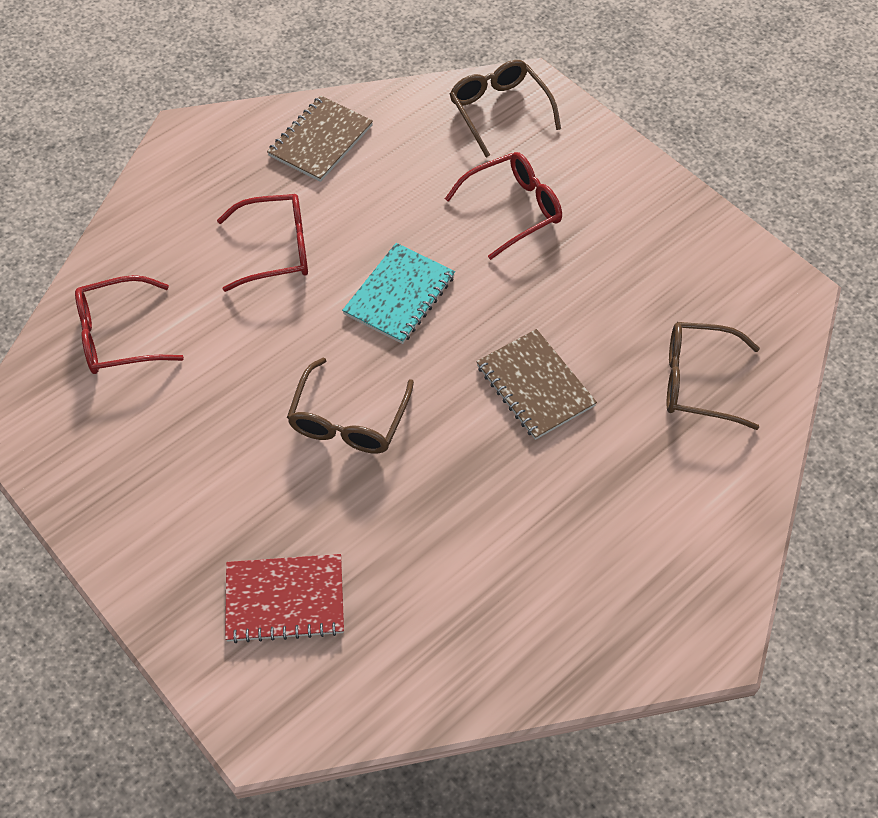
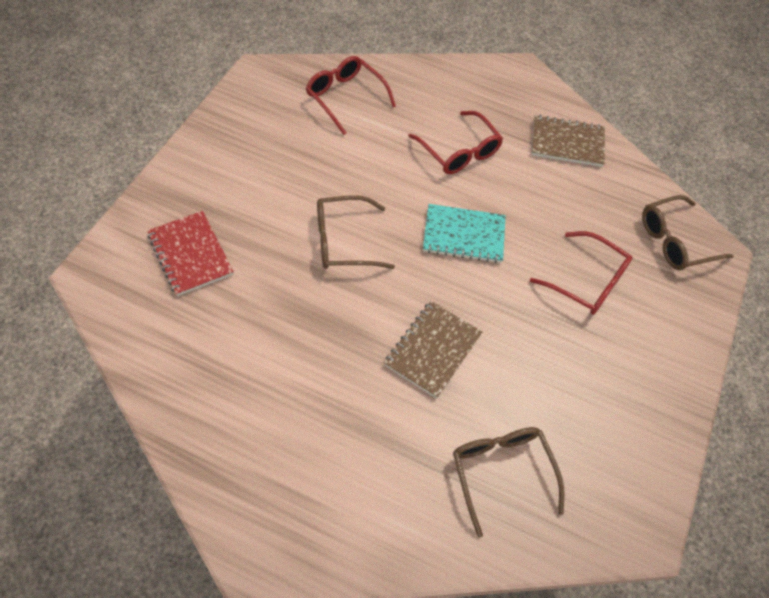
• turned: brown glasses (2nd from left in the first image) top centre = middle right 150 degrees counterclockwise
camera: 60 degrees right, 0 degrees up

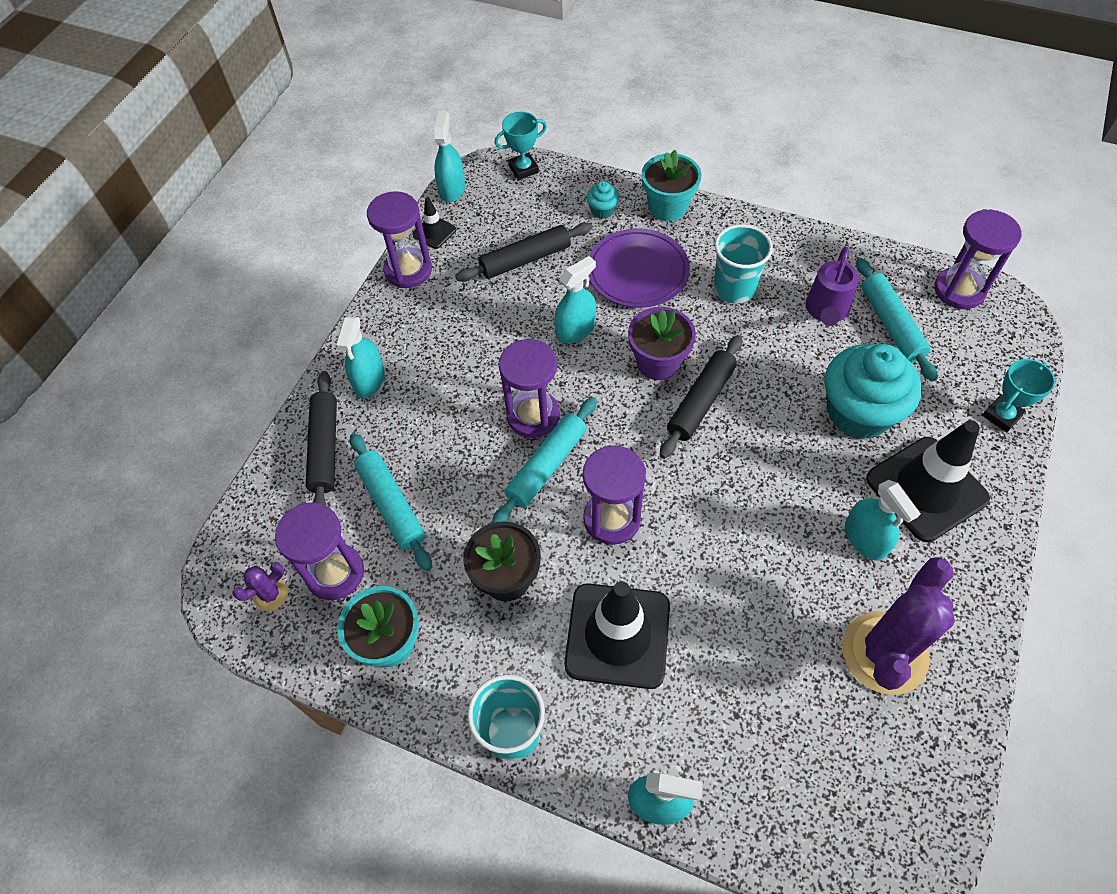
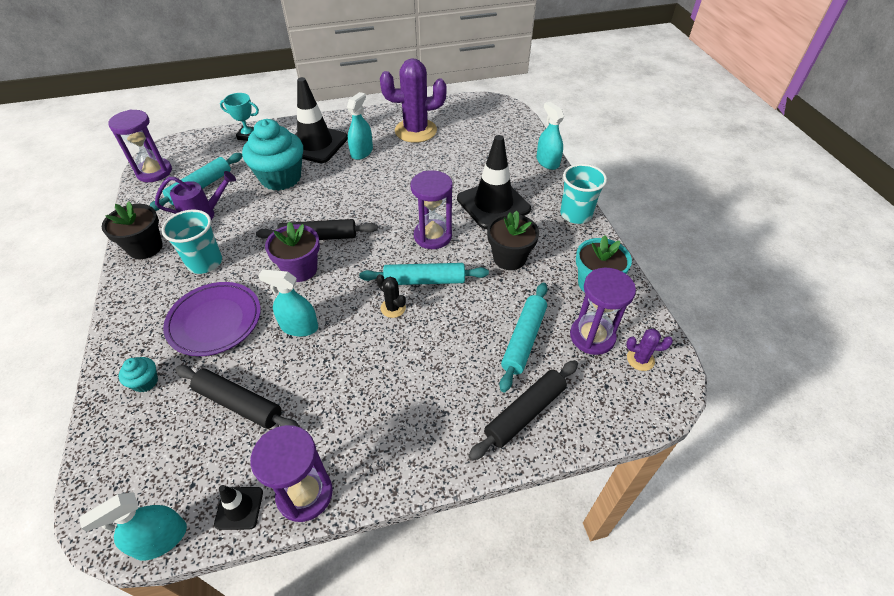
• removed: turquoise spray bottle (1st from left) middle left
• removed: turquoise trophy (1st from left) top centre
• removed: turquoise flower pot (2nd from left) top centre
• added: black flower pot (1st from left) middle left
• replaced: purple hourglass (3rd from left) centre to black cactus centre
camera: 130 degrees left, 10 degrees down

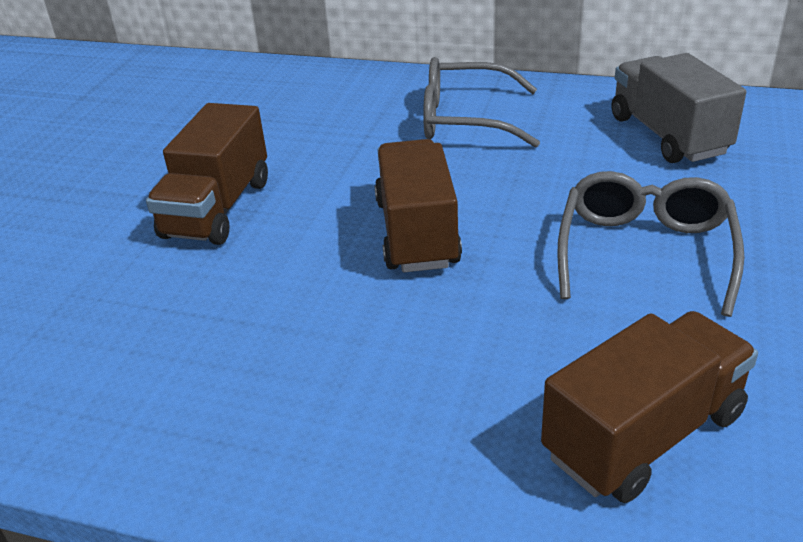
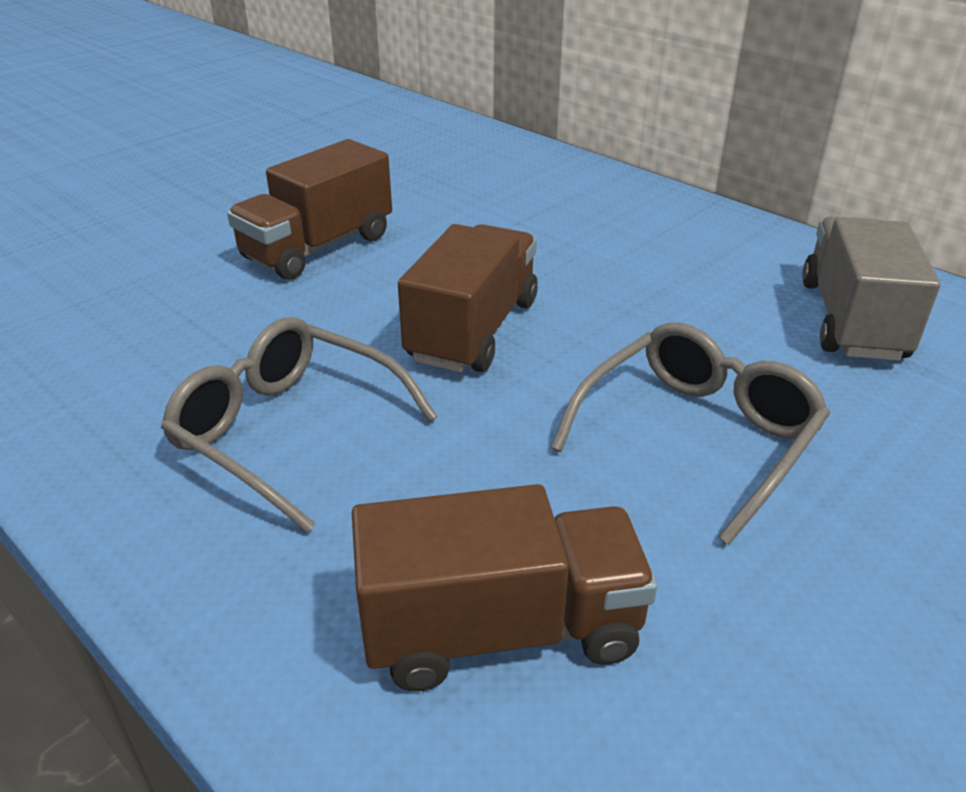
• moved: grey glasses (1st from left) top centre to middle left
camera: 25 degrees right, 0 degrees up

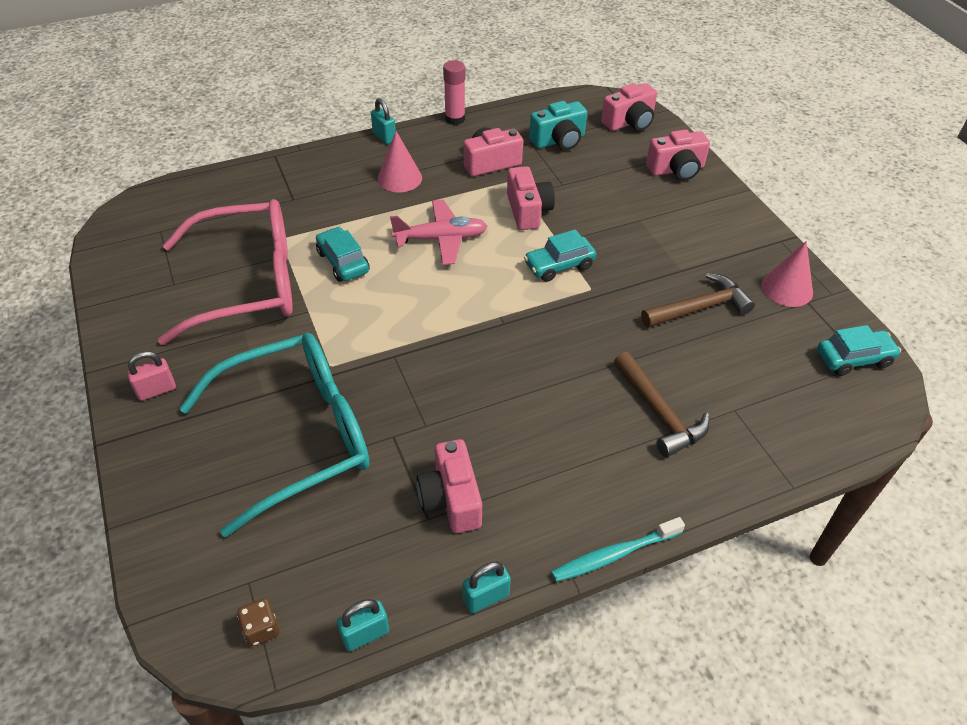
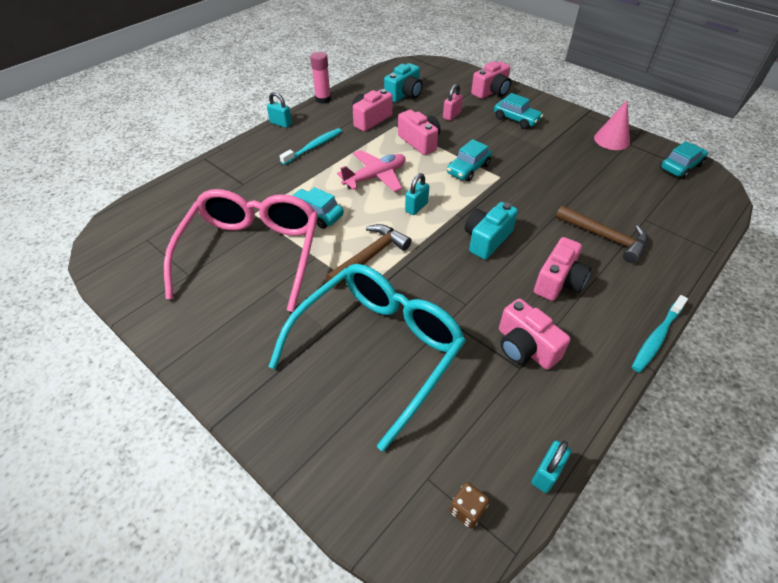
• added: turquoise camera (2nd from left) centre
• added: turquoise car (3rd from left) top centre
• moved: pink padlock middle left to top centre
• moved: turquoise padlock (3rd from left in the first image) bottom centre to turquoise padlock (2nd from left) top centre
• moved: pink camera (4th from left in the first image) top centre to pink camera (5th from left) middle right
• moved: brown hammer (2nd from left in the first image) middle right to brown hammer (1st from left) centre
• replaced: pink cone (1st from left) top centre to turquoise toothbrush (1st from left) top centre
• turned: pink glasses middle left = middle left 45 degrees counterclockwise
camera: 25 degrees left, 0 degrees up

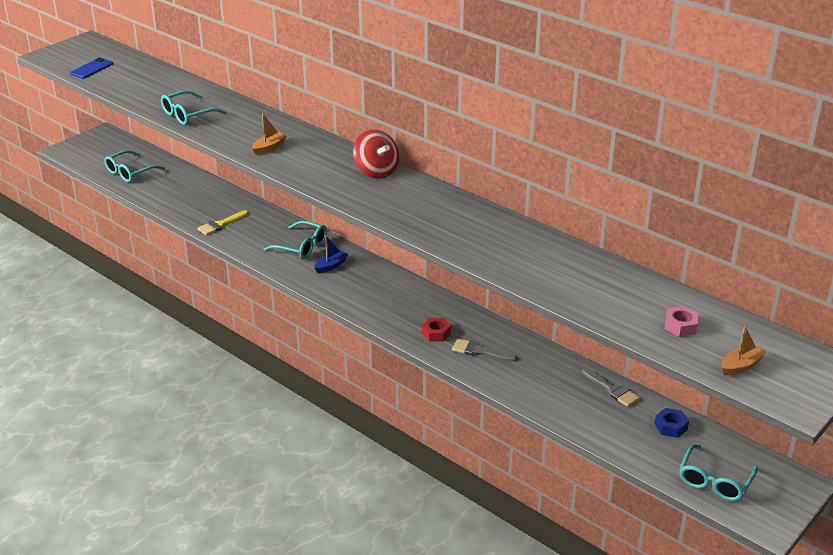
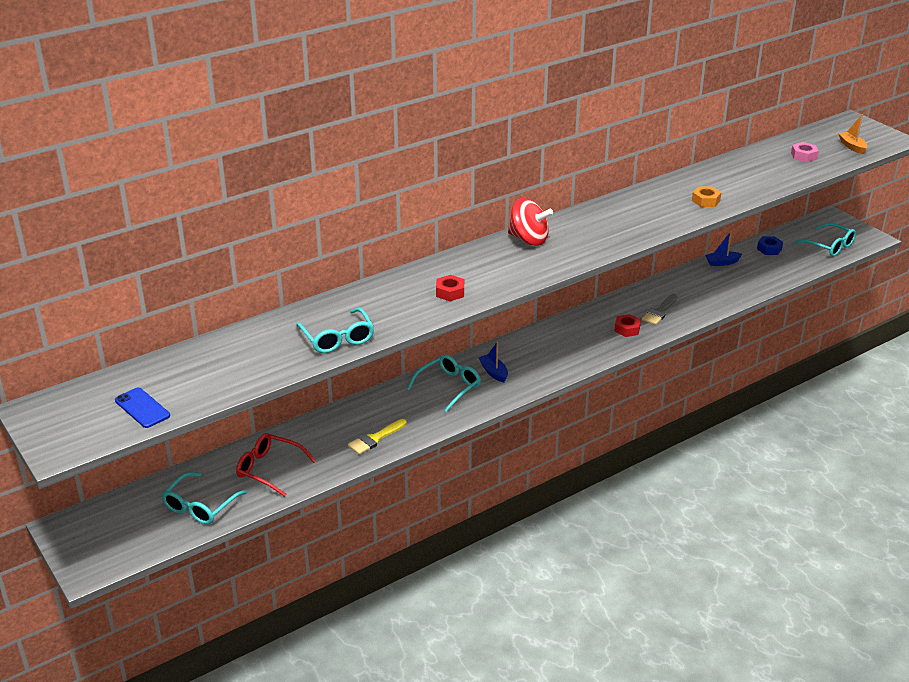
• added: red glasses bottom left
• added: orange nut top right
• replaced: orange boat (1st from left) top left to red nut (1st from left) centre
• replaced: grey brush (2nd from left) bottom right to blue boat (2nd from left) middle right
• turned: turquoise glasses (1st from left) top left = bottom left 60 degrees clockwise
• turned: yellow brush middle left = centre 75 degrees clockwise
• turned: red spinning top top centre = top centre 45 degrees clockwise
camera: 75 degrees left, 0 degrees up

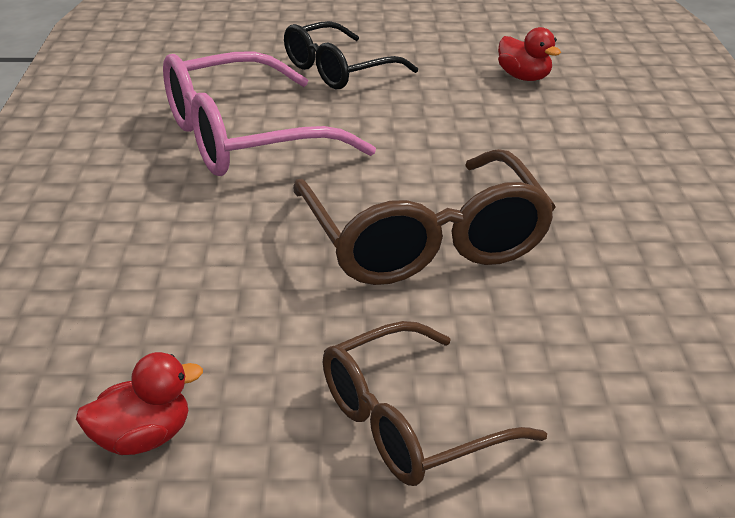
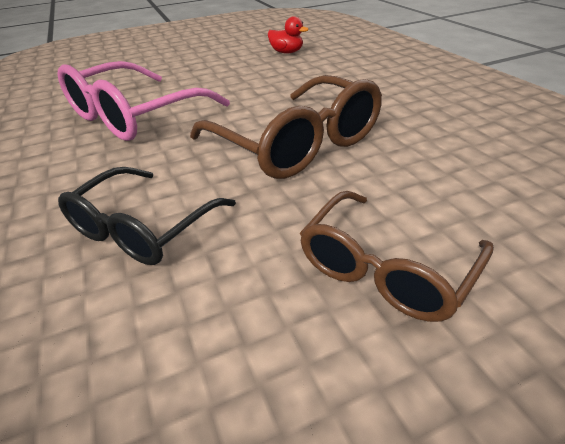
• removed: red duck (1st from left) bottom left
• moved: black glasses top centre to middle left
camera: 20 degrees left, 5 degrees up

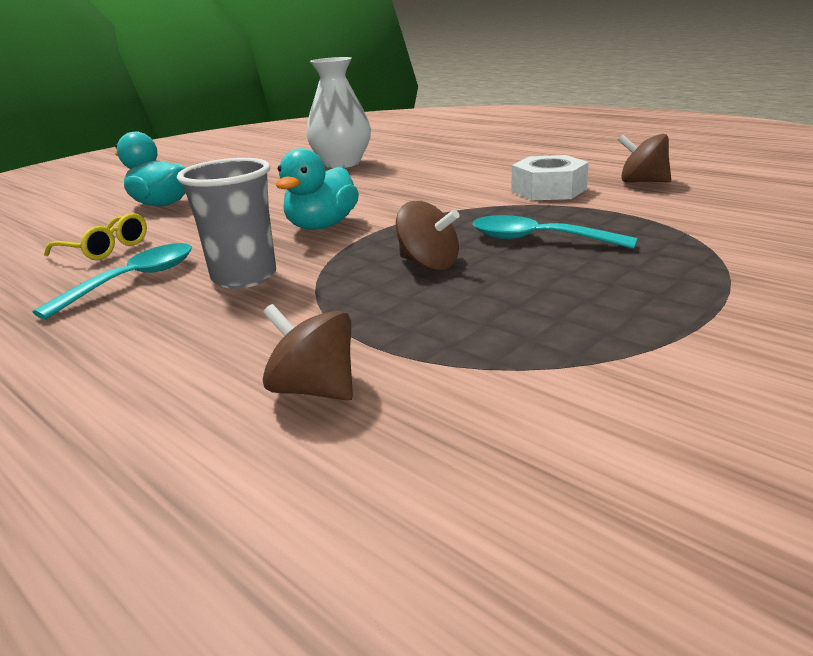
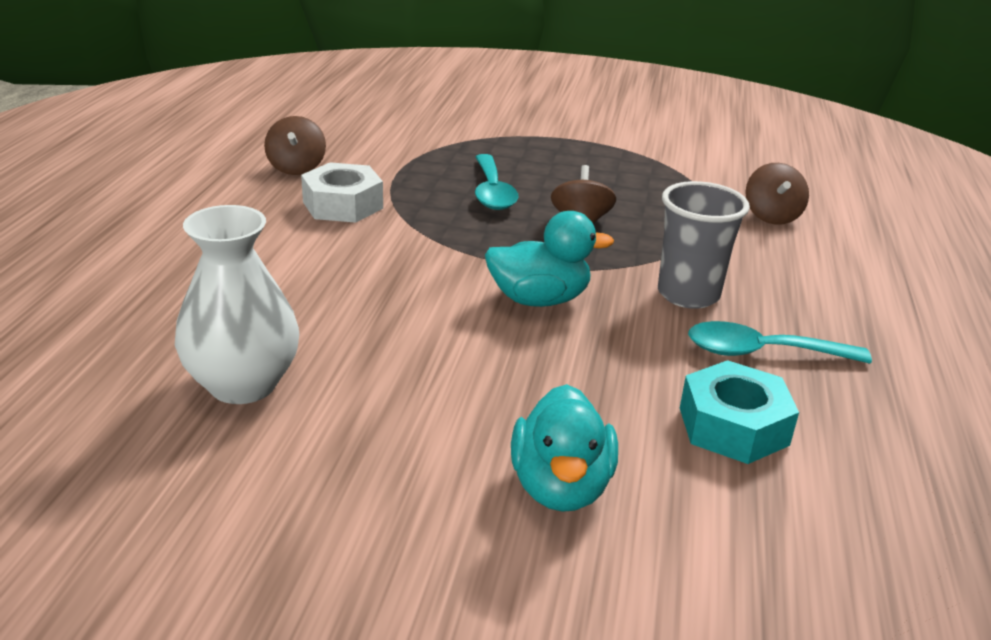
• replaced: yellow glasses middle left to turquoise nut middle right
camera: 125 degrees left, 5 degrees up

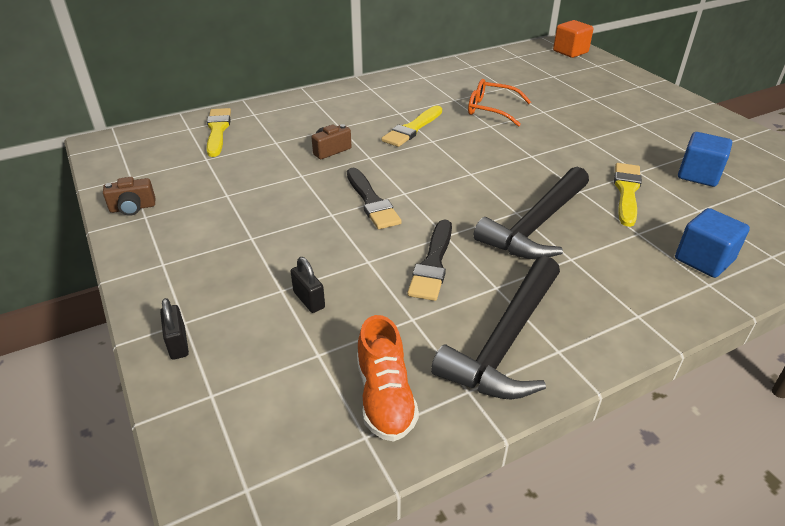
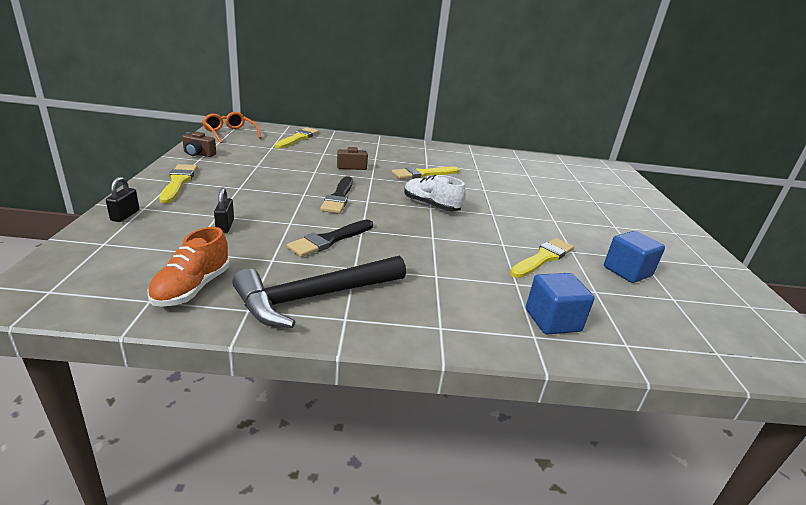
• removed: black hammer (2nd from left) middle right
• removed: orange cube top right
• added: yellow brush (1st from left) middle left
• added: white shoe centre
• moved: orange glasses top centre to top left
camera: 25 degrees right, 10 degrees down

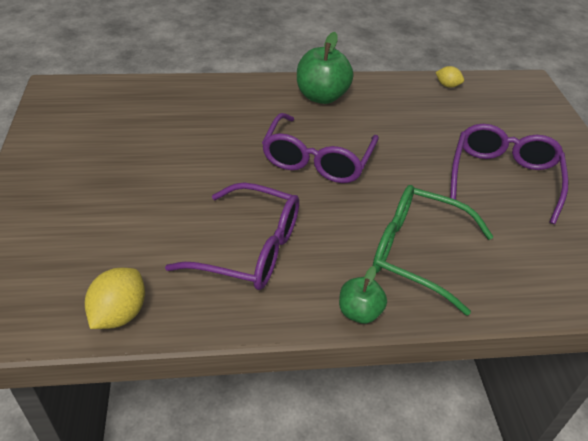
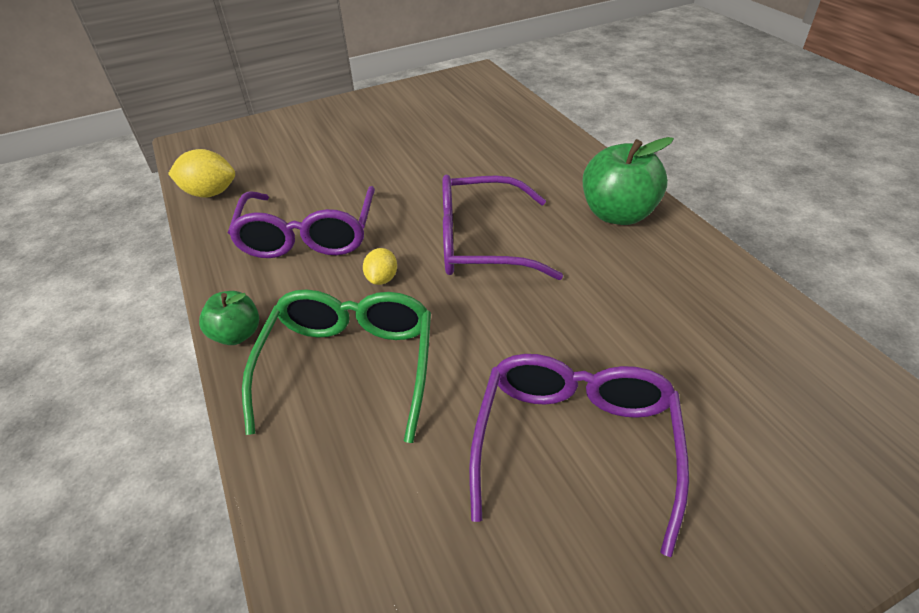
• moved: yellow lemon (2nd from left) top right to centre
• turned: purple glasses (3rd from left) middle right = bottom centre 75 degrees counterclockwise
camera: 75 degrees right, 0 degrees up

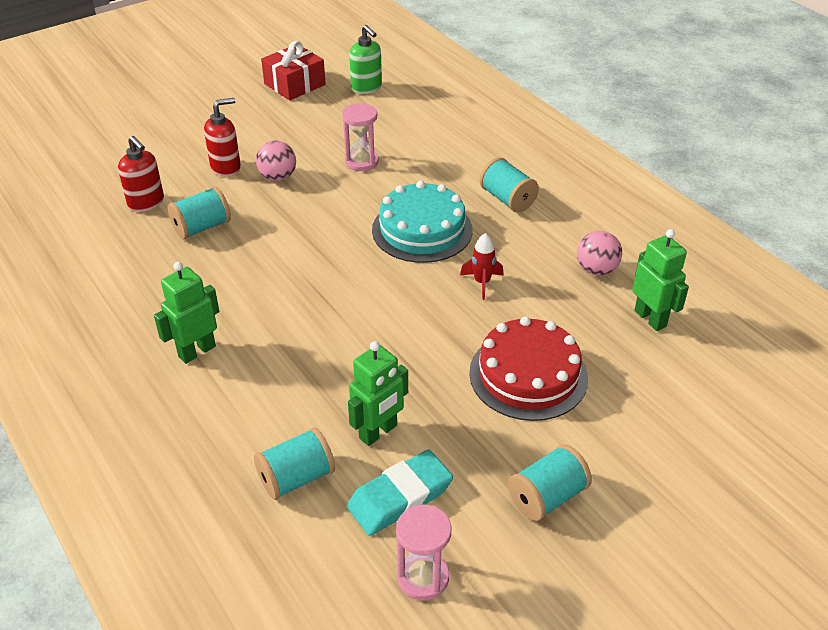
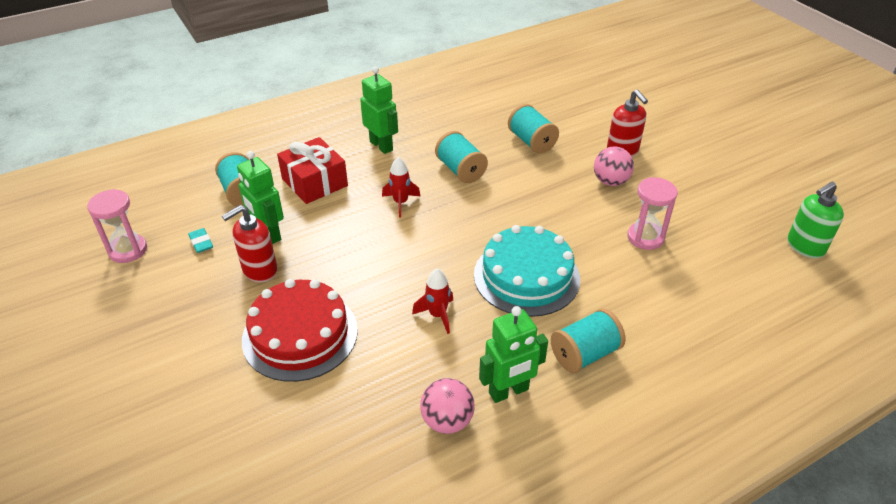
• added: red rocket (1st from left) centre
• moved: red soap dispenser (1st from left) top left to middle left
• moved: red gift top centre to centre
• moved: turquoise spool (4th from left in the first image) bottom centre to turquoise spool (2nd from left) top centre
• moved: green robot (3rd from left) middle right to bottom centre
• resized: turquoise eraser bottom centre = middle left x0.47
camera: 95 degrees right, 0 degrees up

